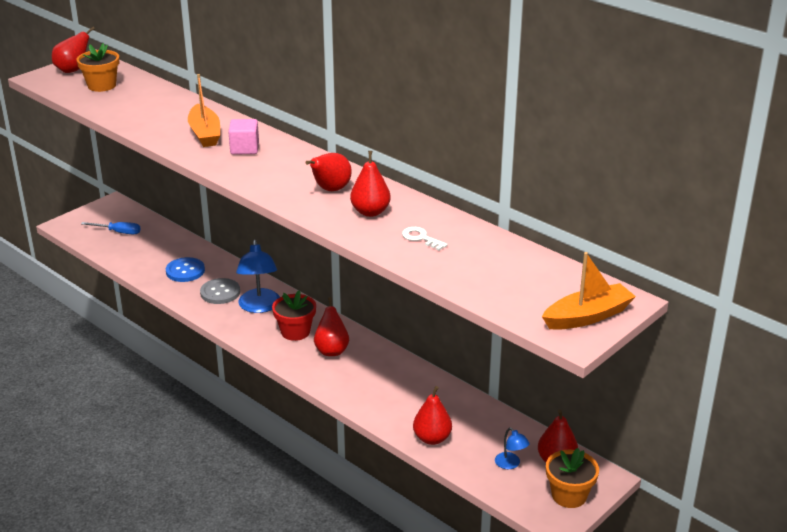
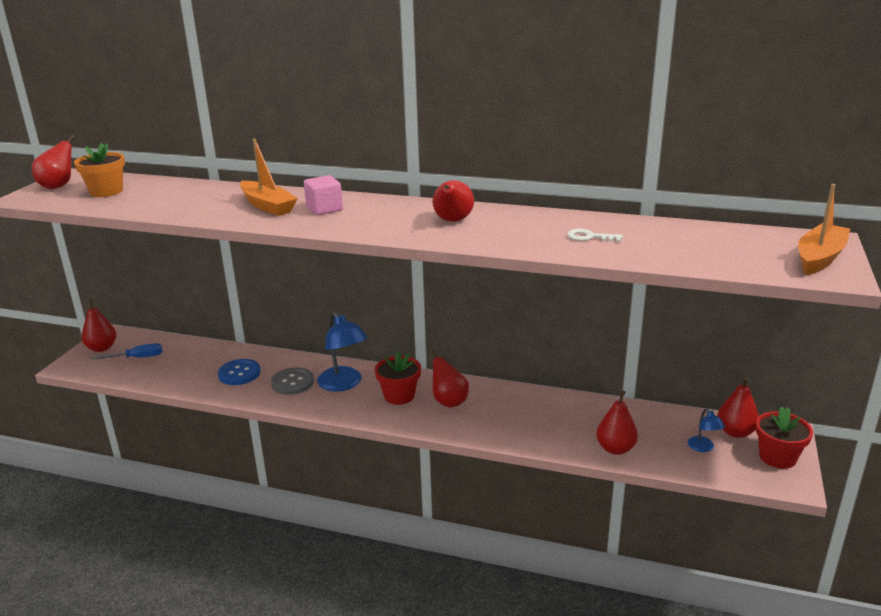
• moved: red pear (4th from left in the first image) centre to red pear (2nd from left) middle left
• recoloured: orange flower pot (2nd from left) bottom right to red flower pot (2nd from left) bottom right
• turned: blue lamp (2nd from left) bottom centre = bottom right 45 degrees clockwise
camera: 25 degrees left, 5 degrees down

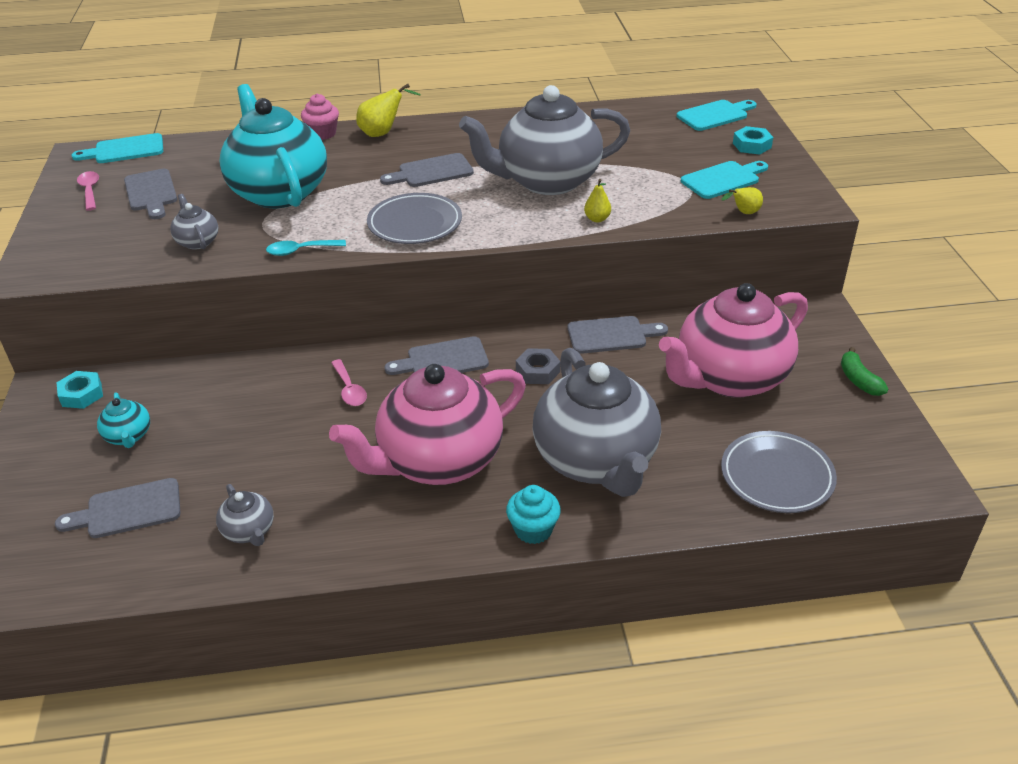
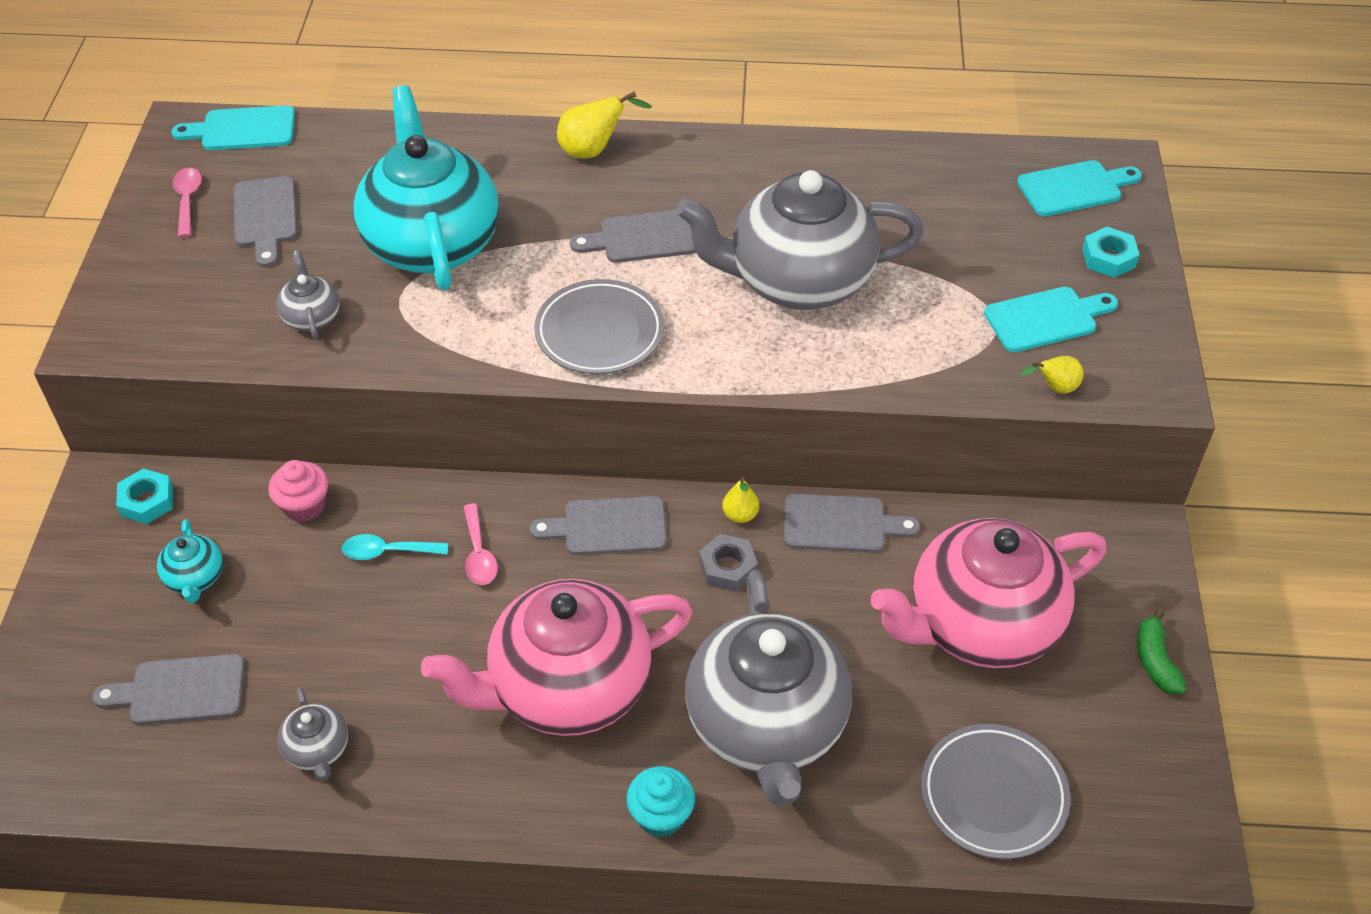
• moved: turquoise spoon top left to middle left
• moved: pink cupcake top left to middle left
• moved: yellow pear (2nd from left) top centre to centre
camera: 10 degrees right, 10 degrees up

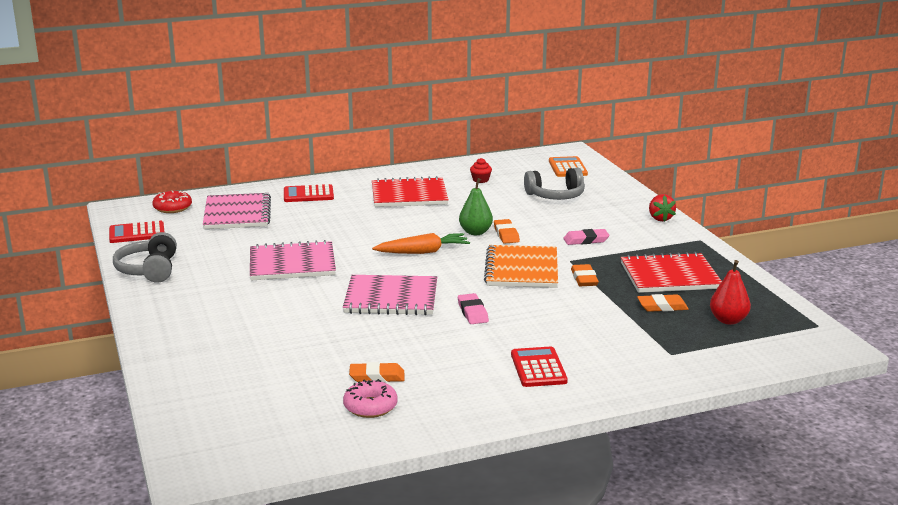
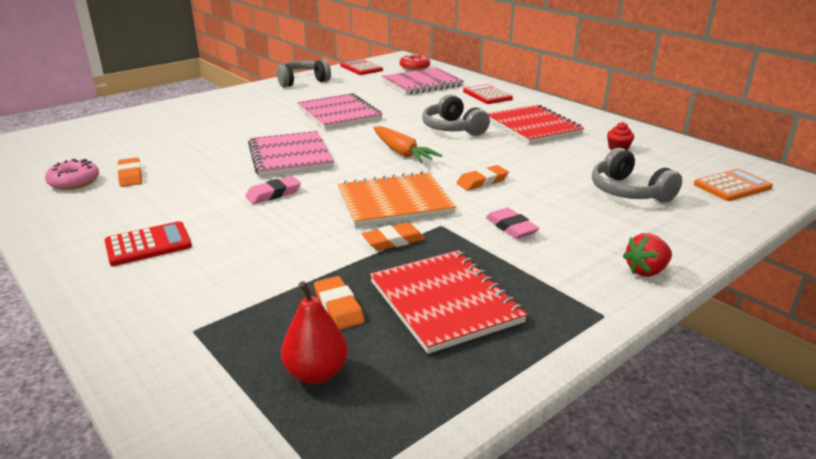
• removed: green pear centre
• added: grey headphones (2nd from left) top centre
camera: 70 degrees right, 5 degrees up

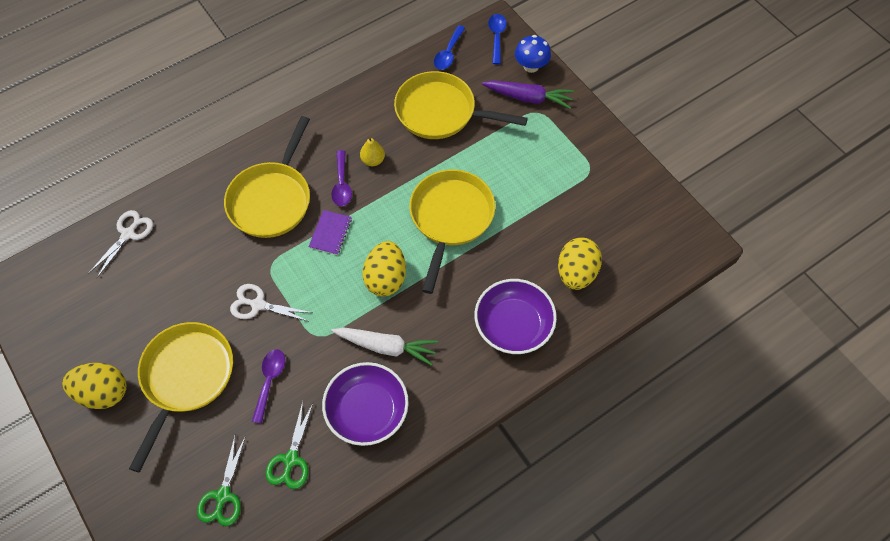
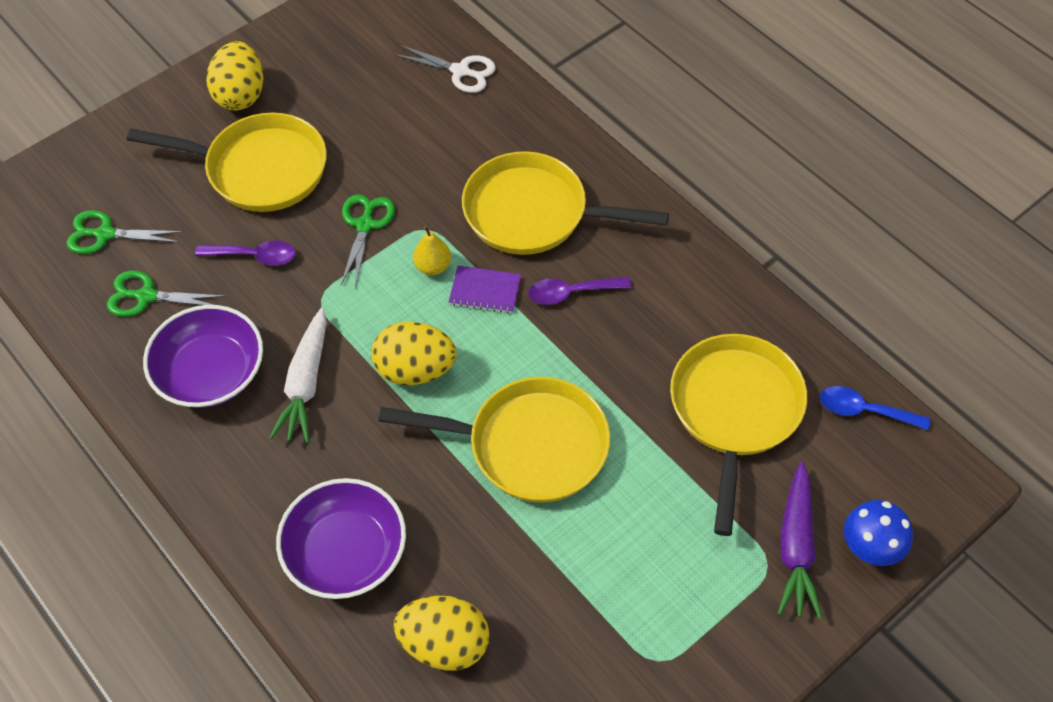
• removed: blue spoon (2nd from left) top centre
• moved: yellow pear top centre to centre
• recoloured: white scissors (2nd from left) middle left to green scissors (3rd from left) centre
camera: 85 degrees right, 5 degrees down

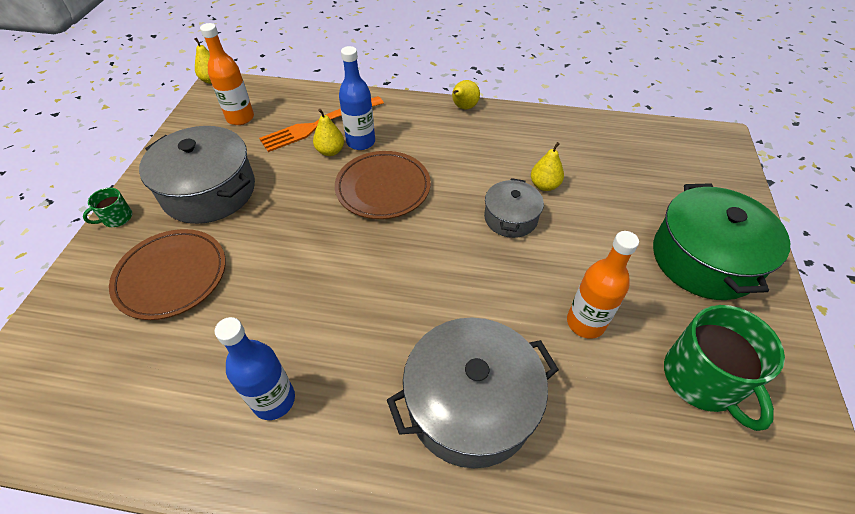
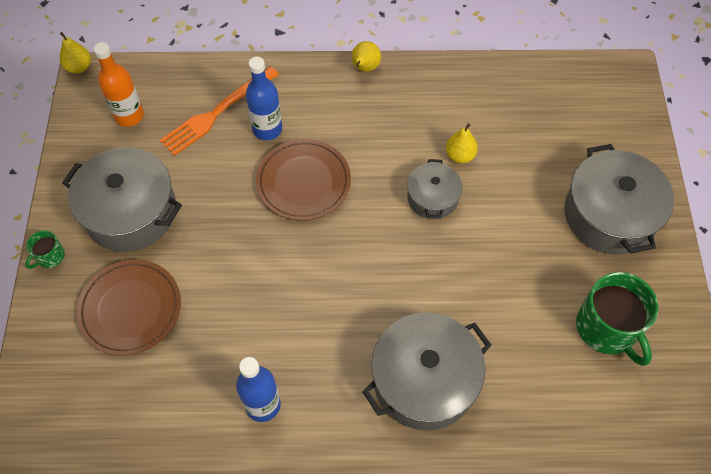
• removed: yellow pear (2nd from left) top centre
• removed: orange bottle (2nd from left) middle right
• recoloured: green pot middle right to grey pot (4th from left) middle right
camera: 10 degrees left, 10 degrees up

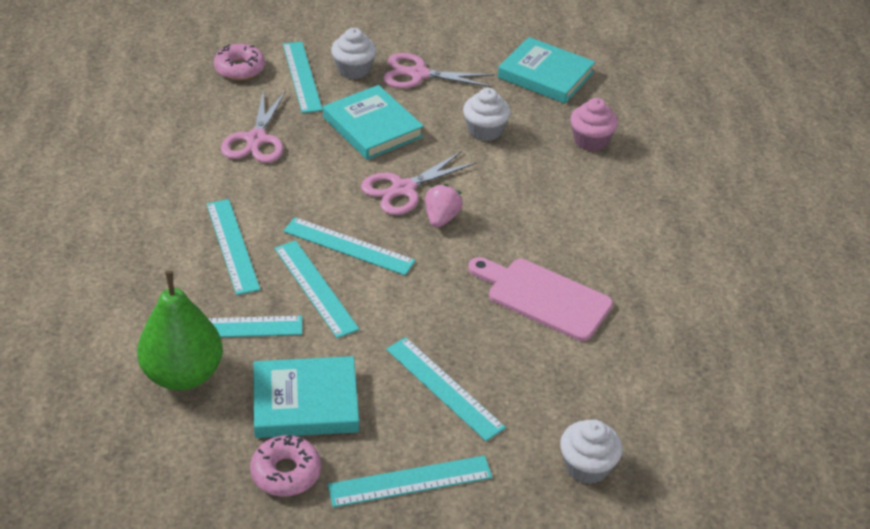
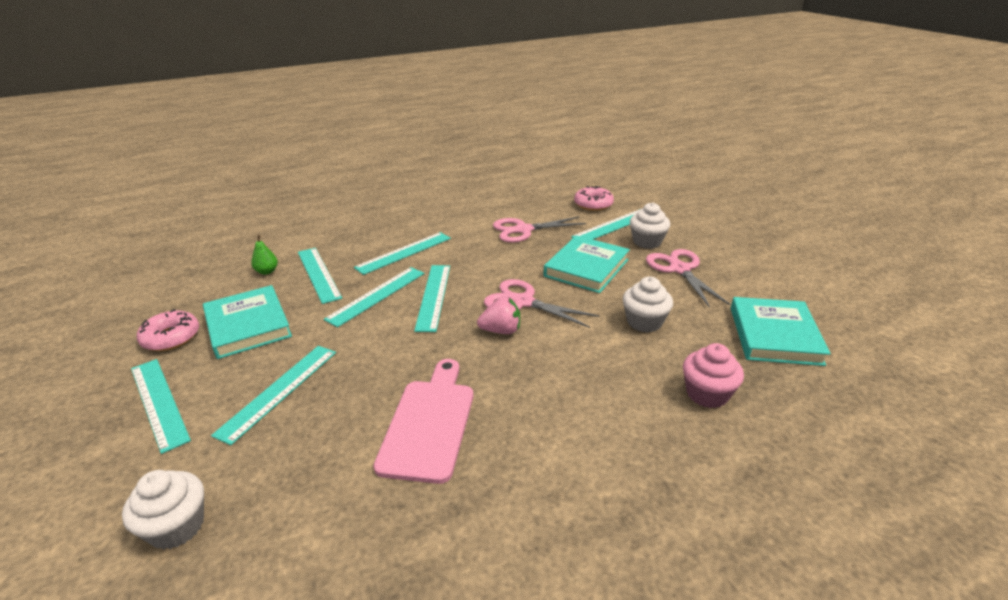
• resized: green pear middle left = middle left x0.41
camera: 70 degrees right, 10 degrees down

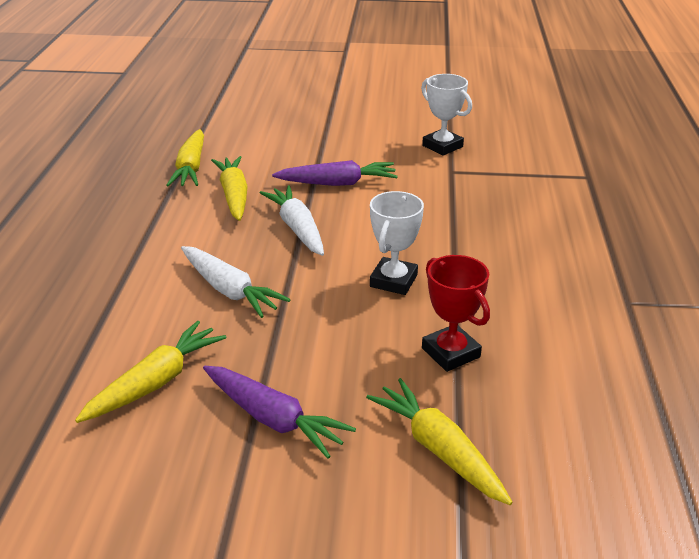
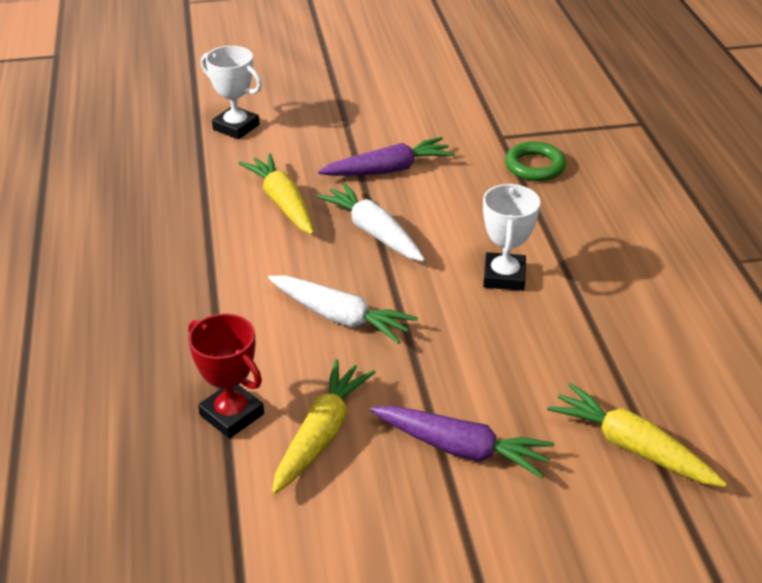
• removed: yellow carrot (2nd from left) top left
• added: green ring top right
• moved: white trophy (2nd from left in the first image) top centre to white trophy (1st from left) top left
• moved: red trophy centre to middle left
camera: 15 degrees left, 5 degrees up

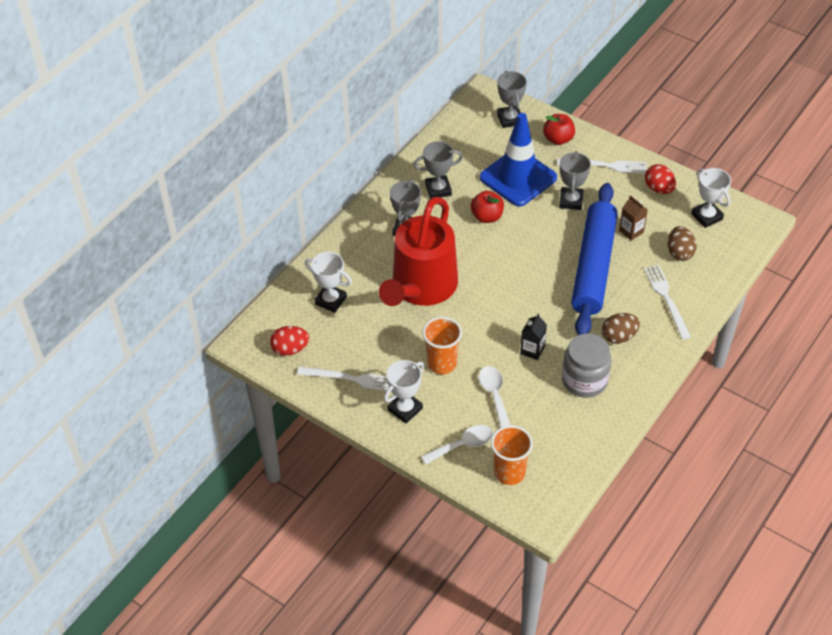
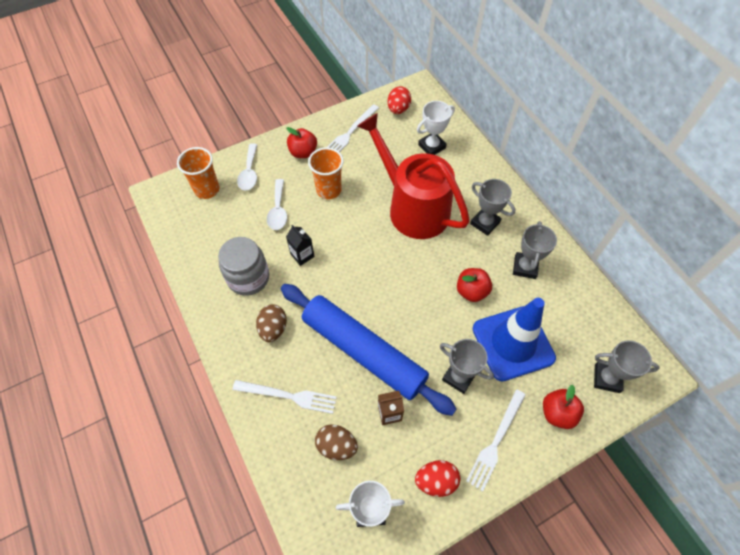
• replaced: white trophy (2nd from left) centre to red apple (1st from left) top centre
• turned: white spoon (2nd from left) centre = centre 75 degrees clockwise
camera: 115 degrees right, 10 degrees up

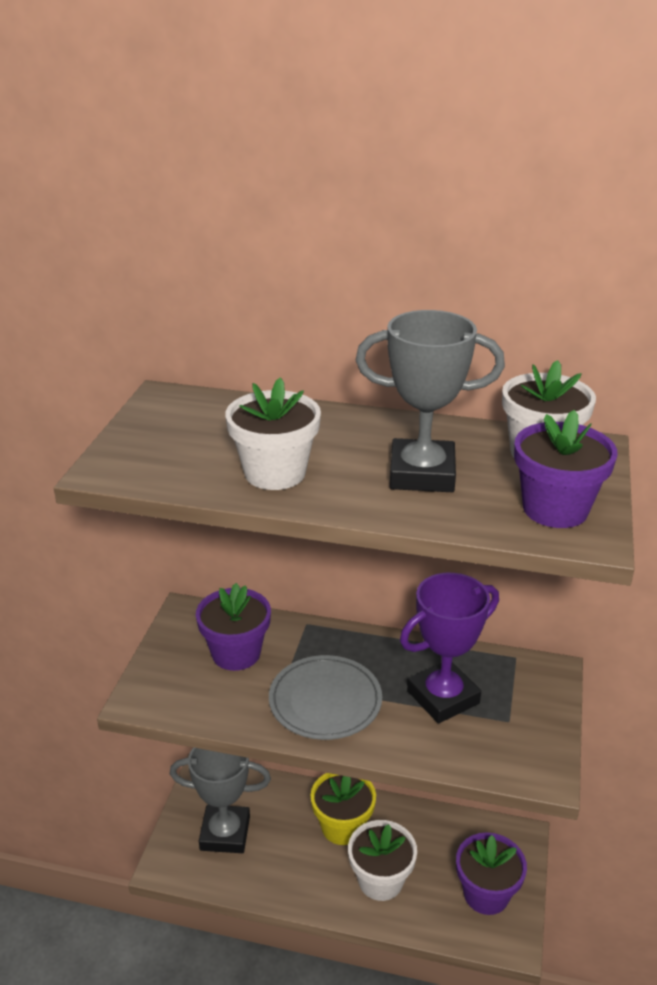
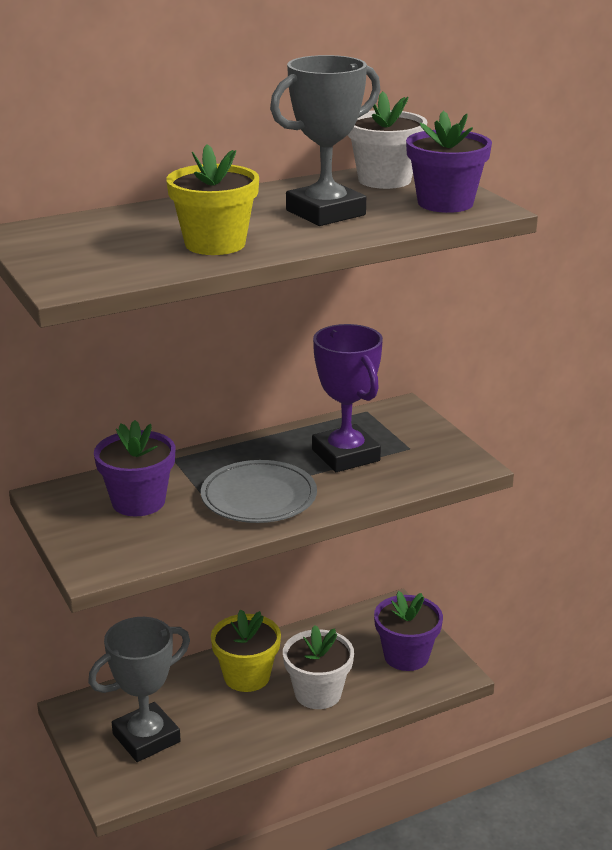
• recoloured: white flower pot (1st from left) centre to yellow flower pot (1st from left) top centre
• turned: purple trophy middle right = centre 45 degrees counterclockwise
camera: 40 degrees left, 5 degrees down

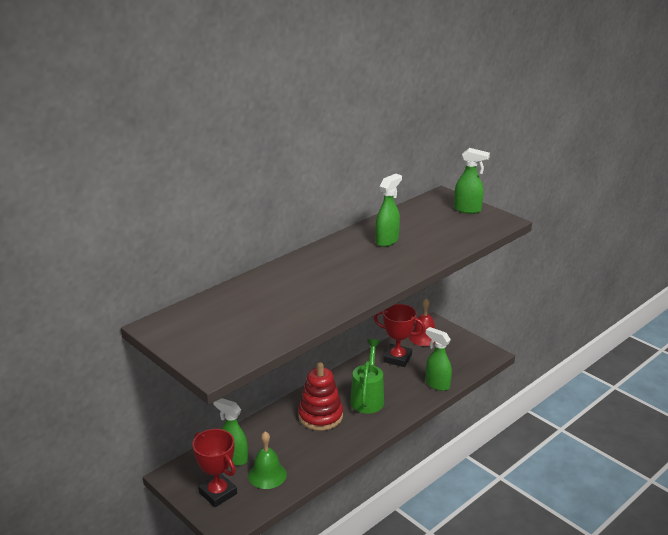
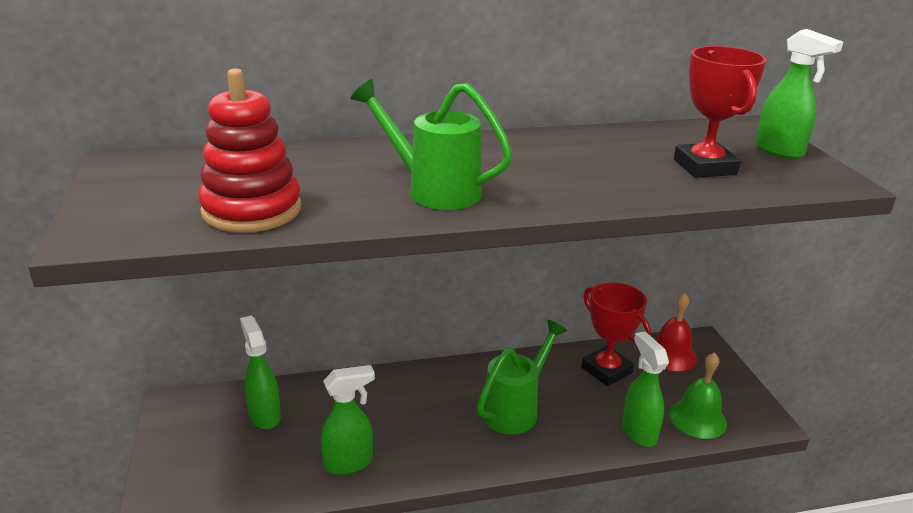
• added: green watering can (1st from left) top centre
• moved: red trophy (1st from left in the first image) bottom left to red trophy (2nd from left) top right
• moved: green bell bottom centre to bottom right
• moved: red stacking toy bottom centre to top left
• moved: green spray bottle (2nd from left) centre to bottom centre
camera: 30 degrees right, 0 degrees up

